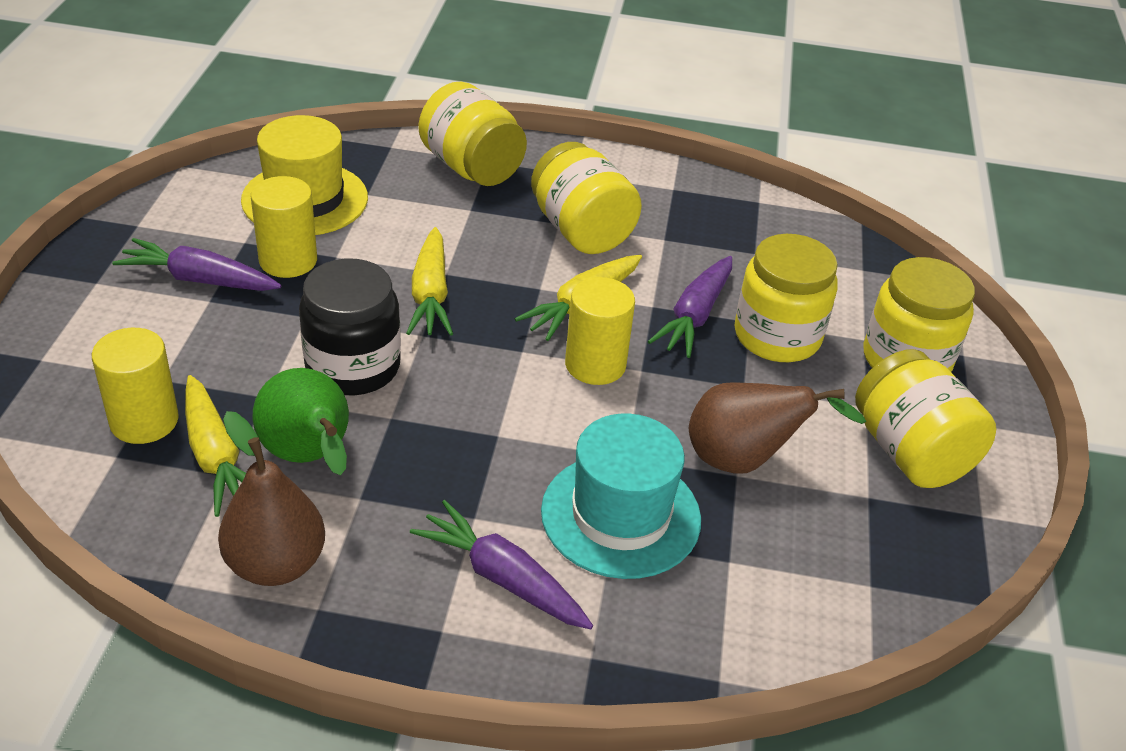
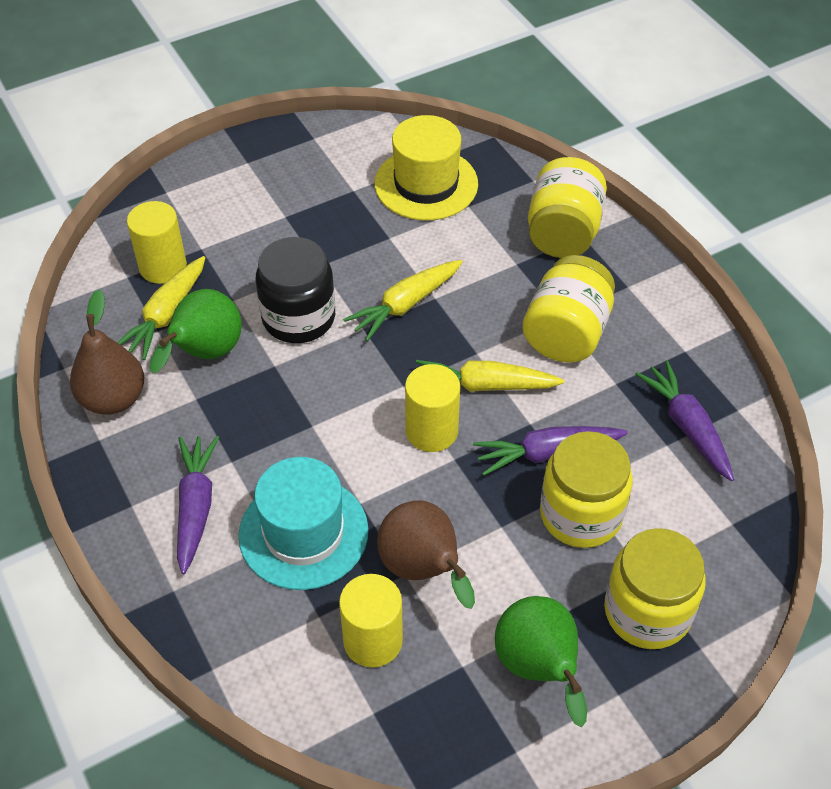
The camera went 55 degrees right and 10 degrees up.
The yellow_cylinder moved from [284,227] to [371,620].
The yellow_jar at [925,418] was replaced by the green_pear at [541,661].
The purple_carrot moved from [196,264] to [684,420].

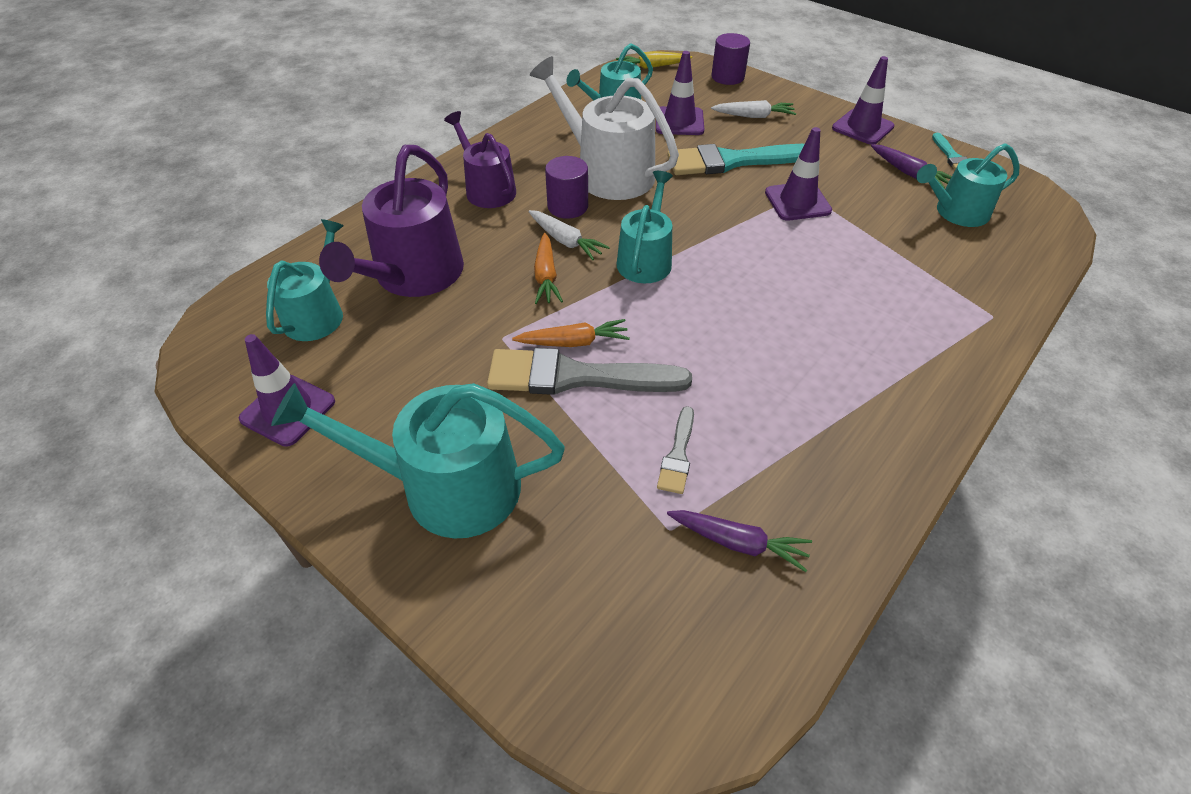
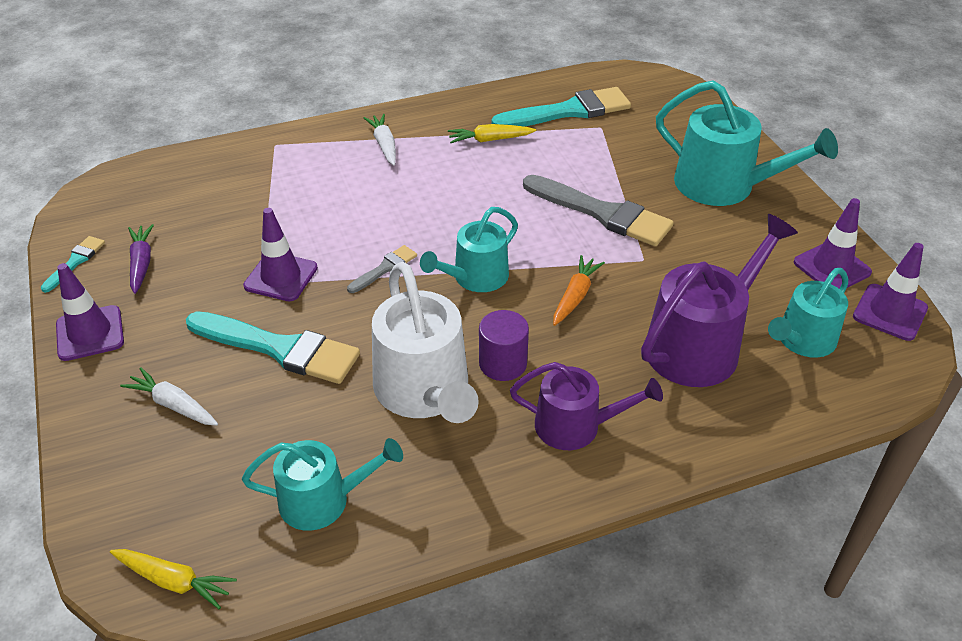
The camera went 150 degrees left and 5 degrees down.
The grey_brush moved from [675,450] to [382,269].
The white_carrot moved from [569,235] to [380,140].
The yellow_carrot at [492,133] appeared.
The purple_carrot at [739,541] was replaced by the turquoise_brush at [561,107].
The purple_watering_can at [480,159] turned 75 degrees counterclockwise.
The purple_traffic_cone moved from [680,93] to [890,292].
The orange_carrot at [571,333] disappeared.
The purple_cylinder at [731,59] disappeared.
The turquoise_watering_can at [968,185] disappeared.

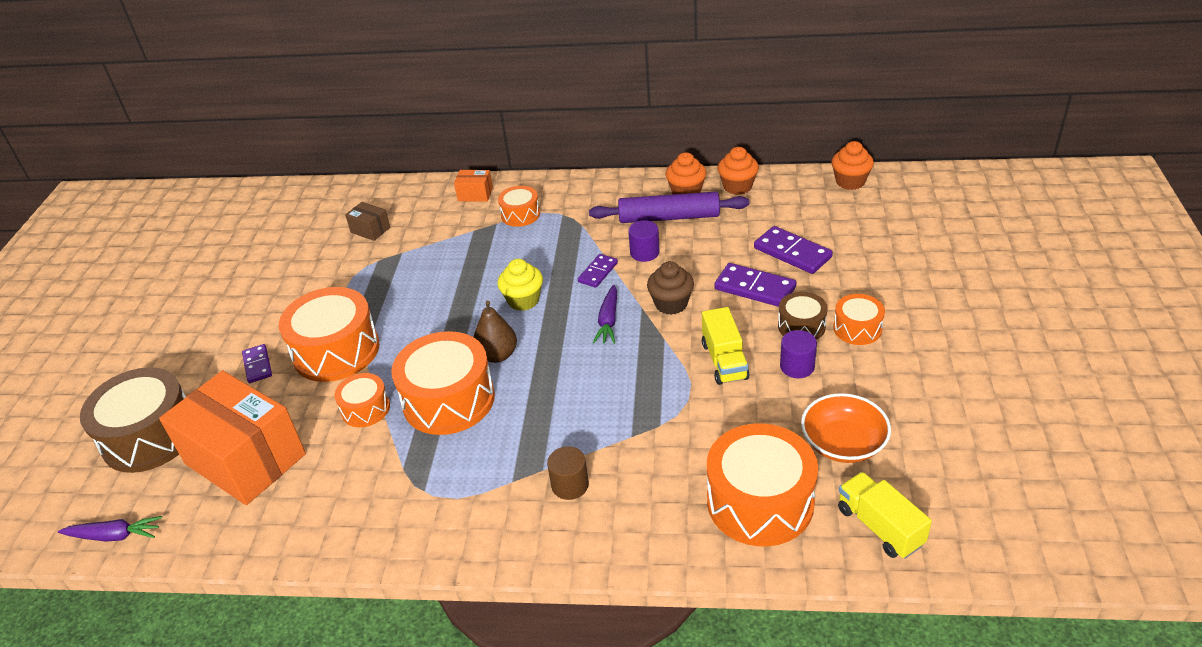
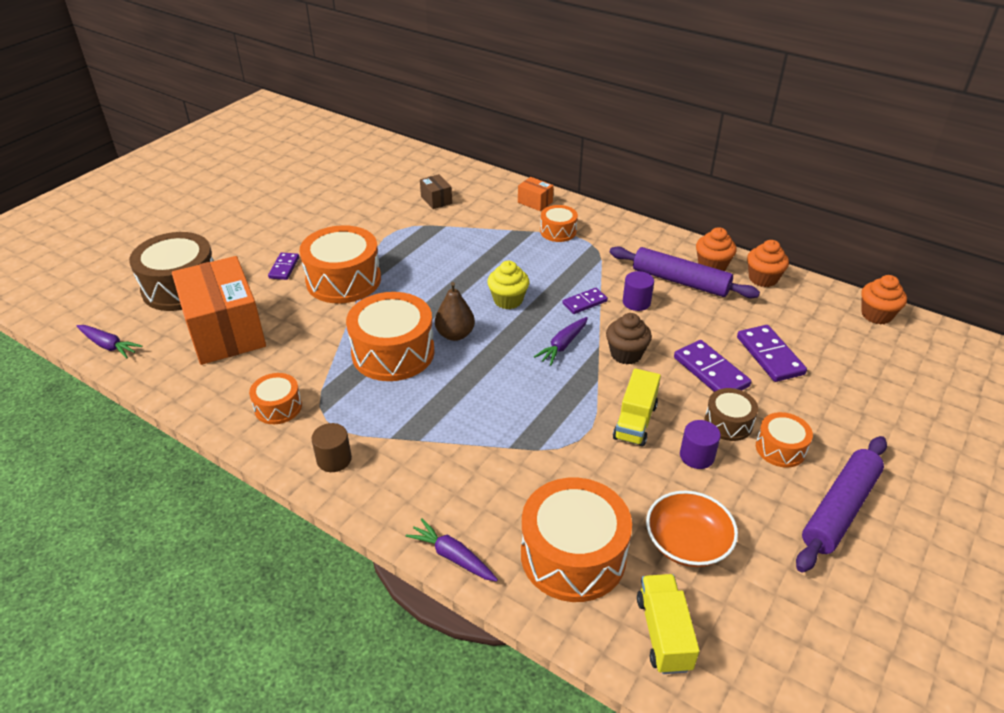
The camera went 25 degrees right and 0 degrees up.
The orange_drum moved from [362,400] to [275,398].
The brown_cylinder moved from [568,473] to [331,447].
The purple_carrot at [451,550] appeared.
The purple_rolling_pin at [841,504] appeared.

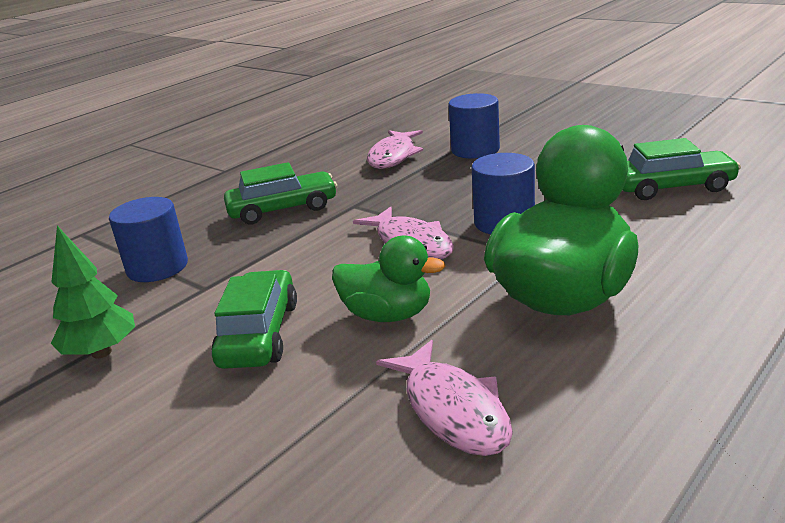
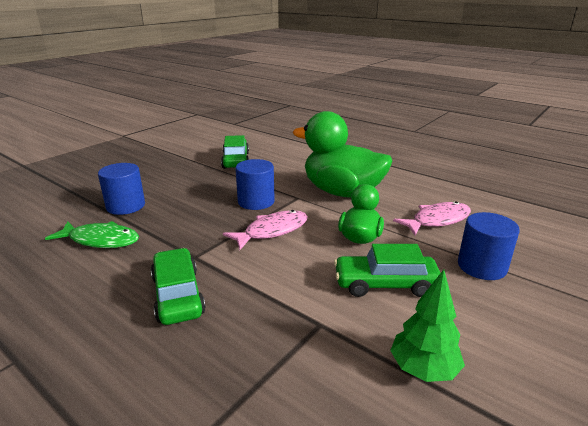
The camera went 95 degrees left and 0 degrees up.
The pink_fish at [395,149] became the green_fish at [92,234].
The blue_cylinder moved from [148,239] to [489,246].

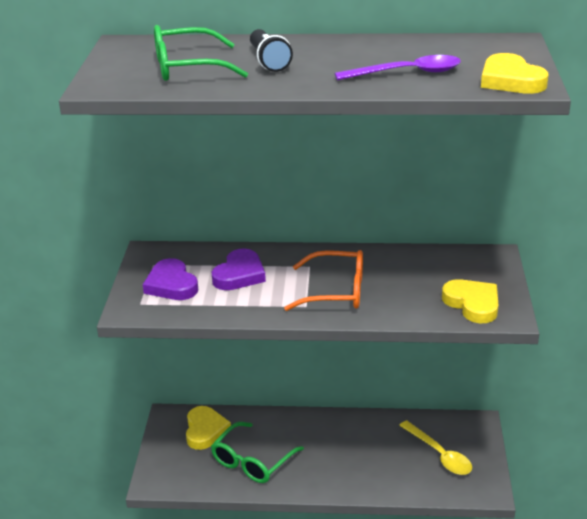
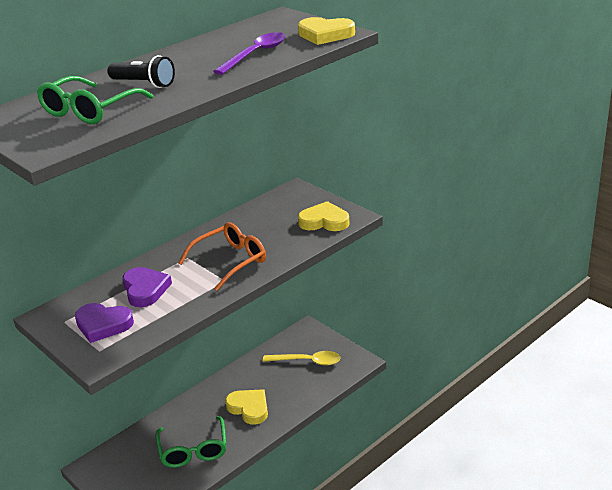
The camera went 45 degrees left and 0 degrees up.
The yellow_heart moved from [208,428] to [246,407].

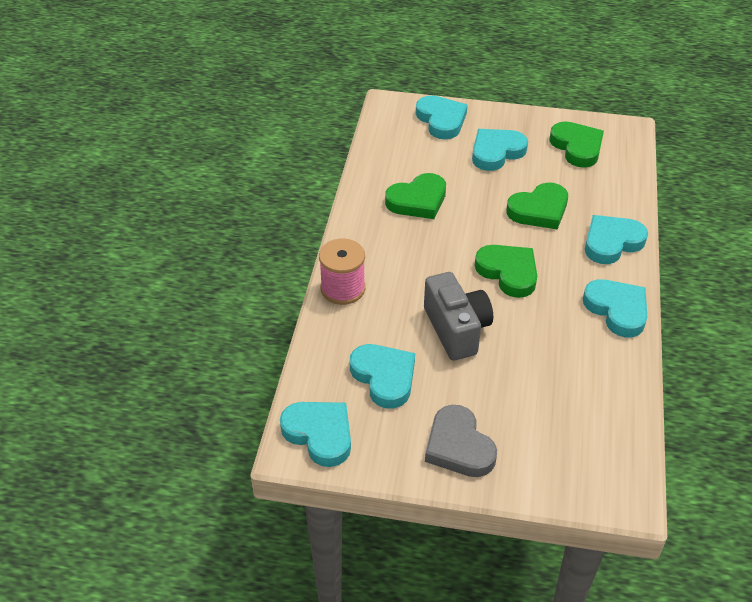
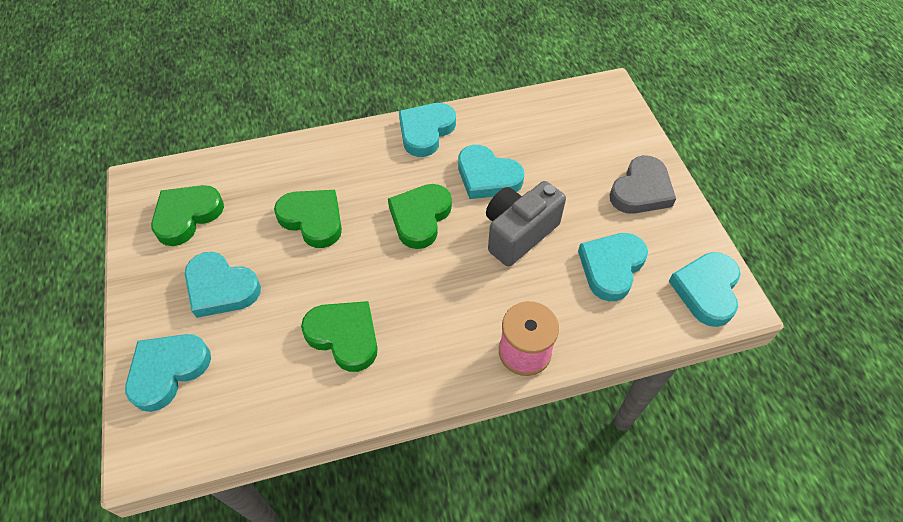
The camera went 115 degrees left and 10 degrees up.
The turquoise_heart moved from [616,239] to [491,172].

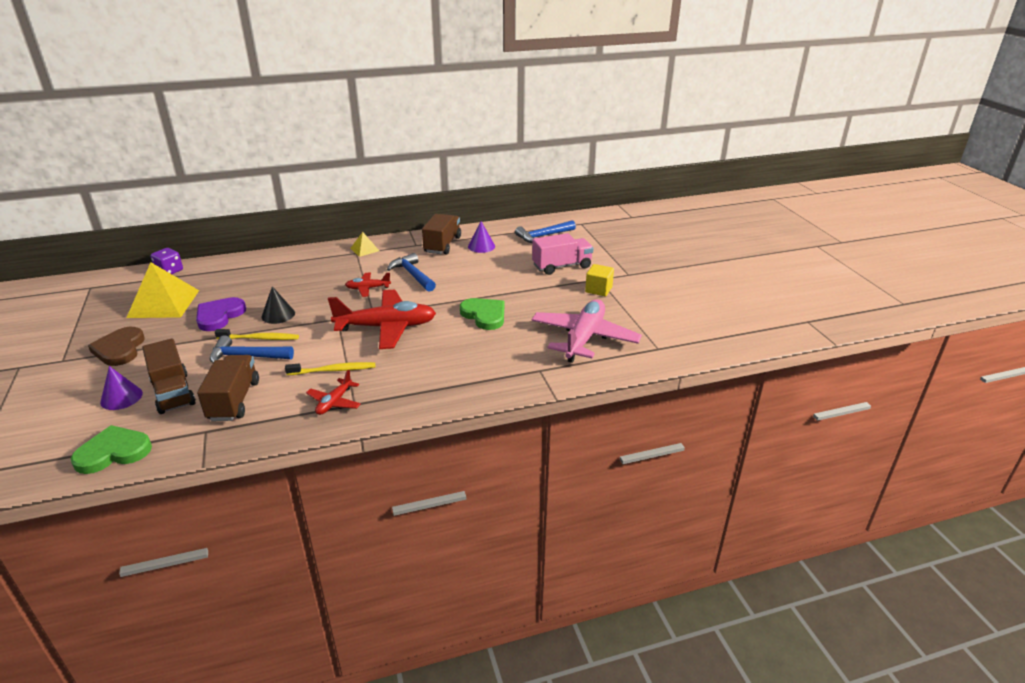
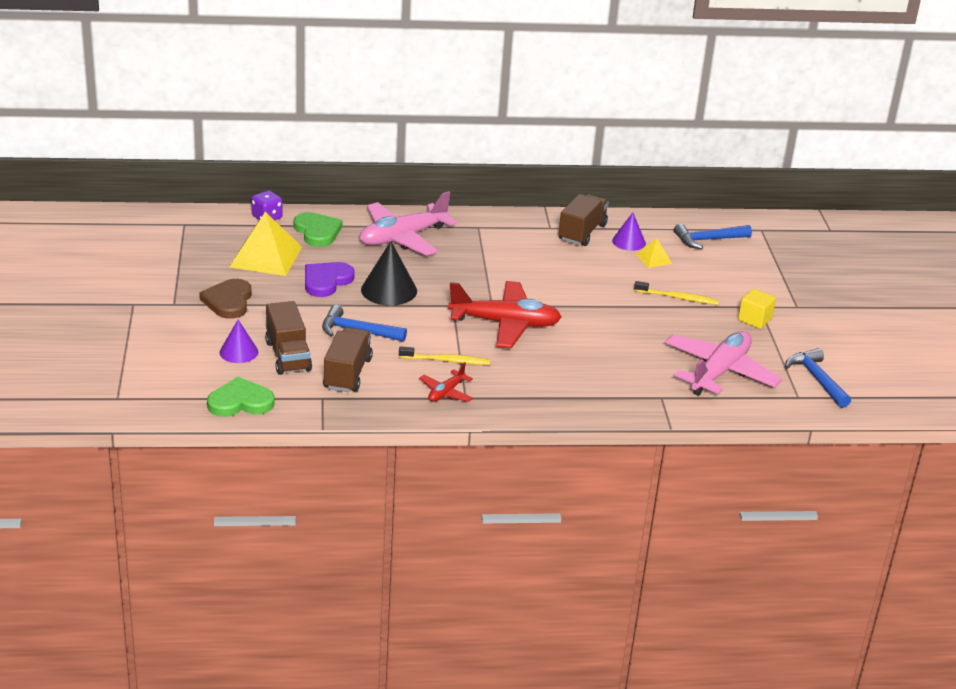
The camera went 10 degrees right and 0 degrees up.
The green_heart moved from [482,314] to [318,229].
The pink_plane at [408,223] appeared.
The black_cone at [278,305] changed to 1.56 times the size.
The yellow_toothbrush moved from [257,334] to [676,293].
The yellow_pyramid moved from [364,244] to [654,253].
The blue_hammer moved from [411,272] to [818,378].
The red_plane at [368,285] disappeared.
The pink_truck at [563,254] disappeared.

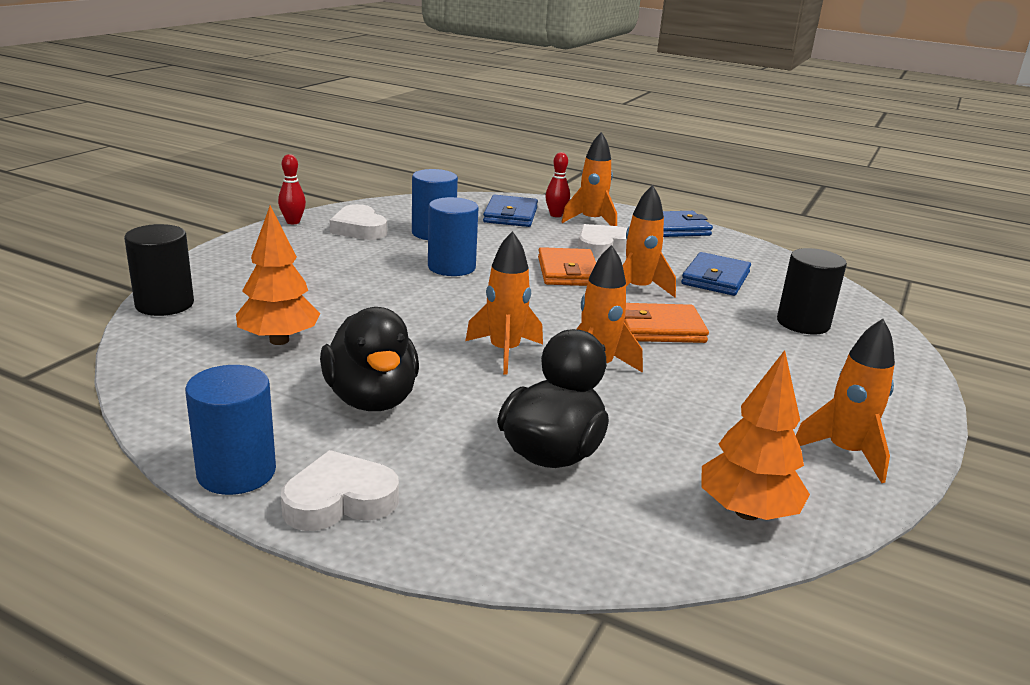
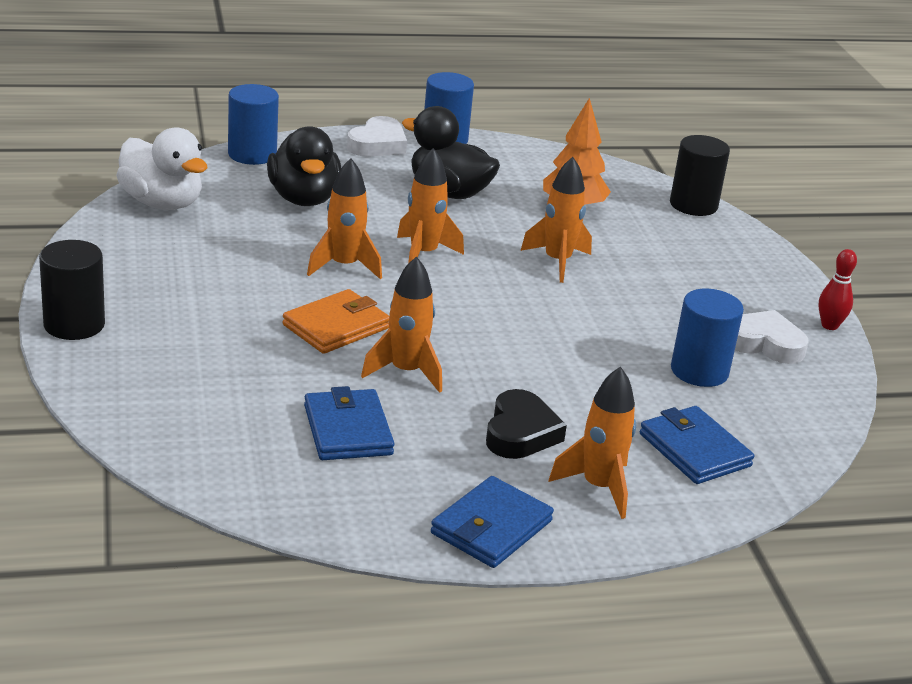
The camera went 140 degrees right and 5 degrees up.
The black_cylinder moved from [812,291] to [72,290].
The orange_tree at [755,435] was replaced by the white_duck at [161,168].
The blue_cylinder moved from [453,236] to [253,124].
The white_heart at [603,241] became the black_heart at [526,424].
The orange_rocket moved from [845,401] to [556,220].
The orange_wallet at [567,266] disappeared.
The red_bowling_pin at [557,184] disappeared.

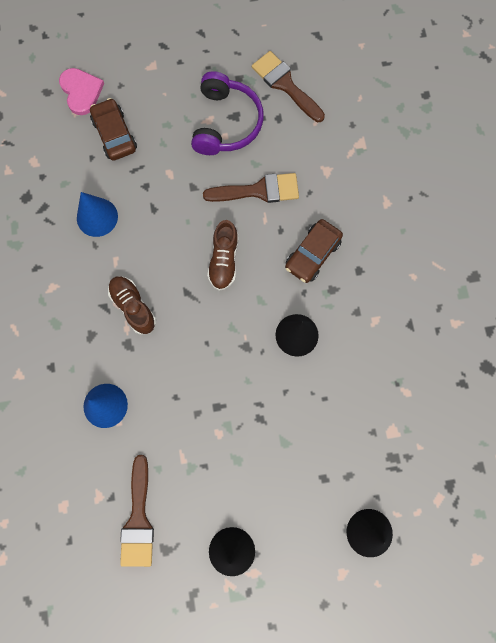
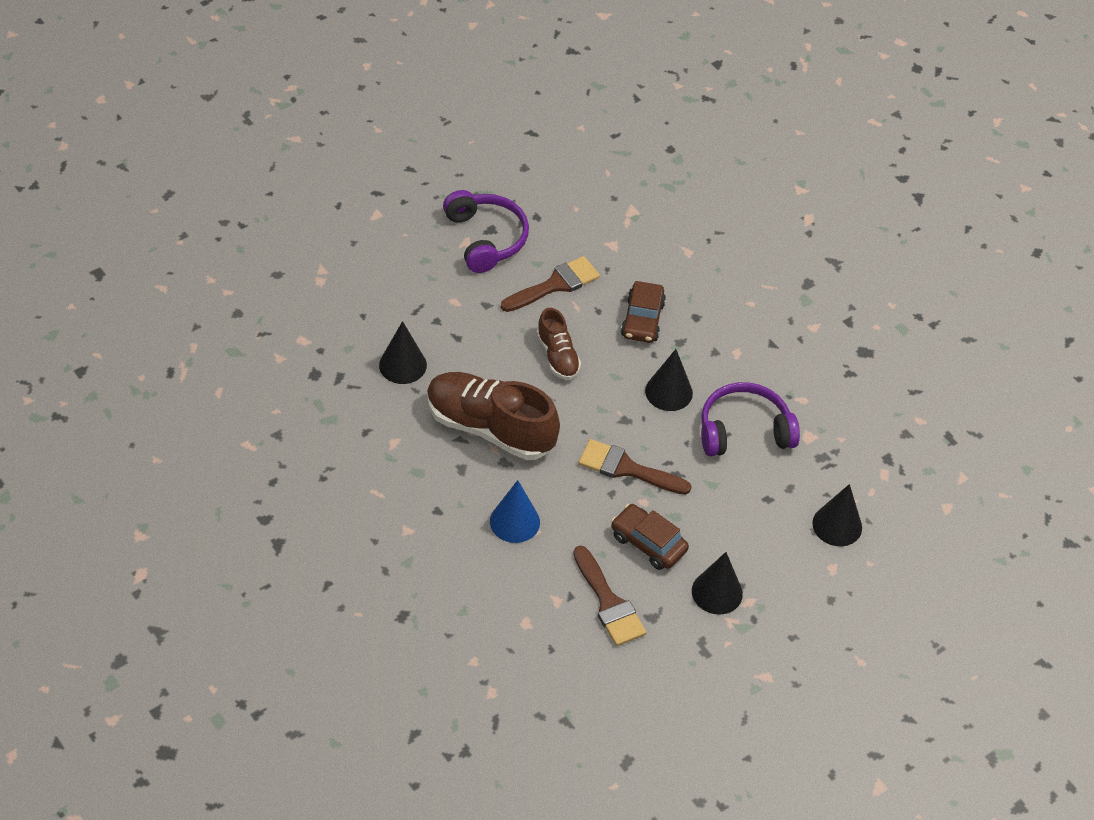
The camera went 30 degrees left and 25 degrees down.
The blue_cone at [97,214] became the black_cone at [403,352].
The brown_shoe at [132,305] changed to 1.88 times the size.
The brown_brush moved from [288,86] to [635,467].
The brown_car moved from [113,129] to [650,537].
The purple_headphones at [750,419] appeared.
The pink_heart at [81,91] disappeared.

